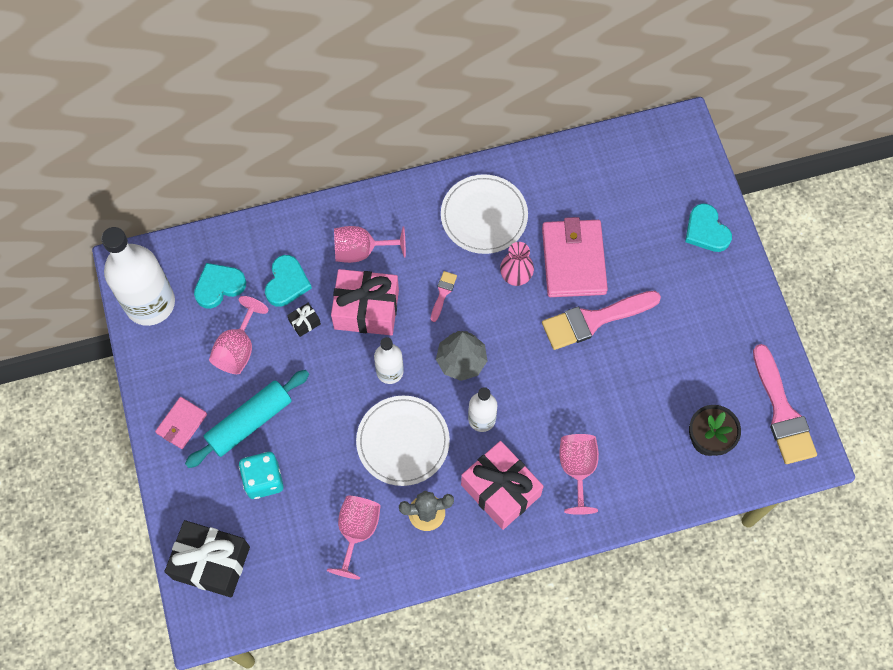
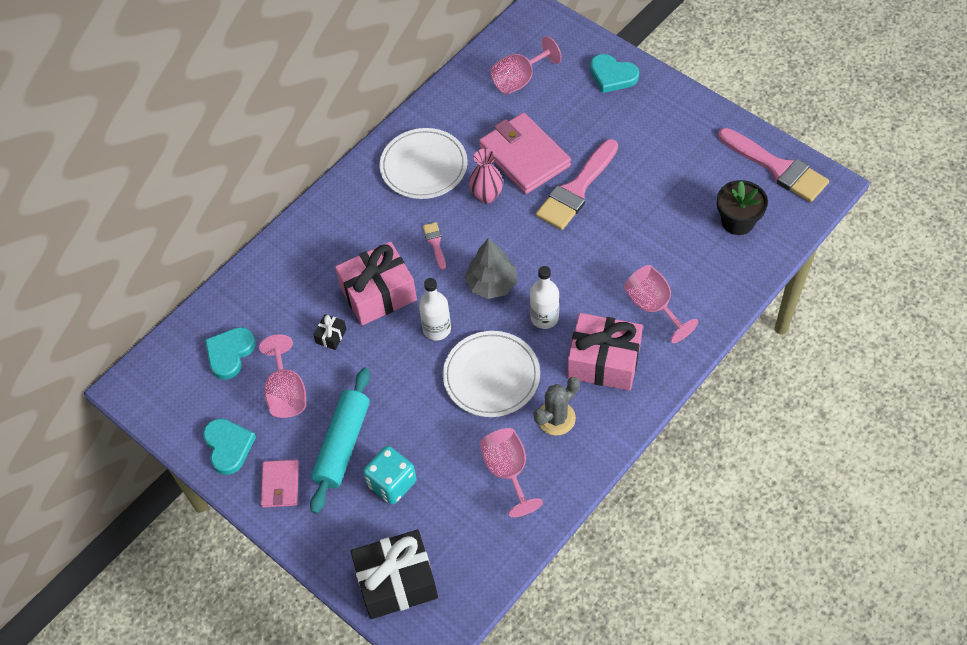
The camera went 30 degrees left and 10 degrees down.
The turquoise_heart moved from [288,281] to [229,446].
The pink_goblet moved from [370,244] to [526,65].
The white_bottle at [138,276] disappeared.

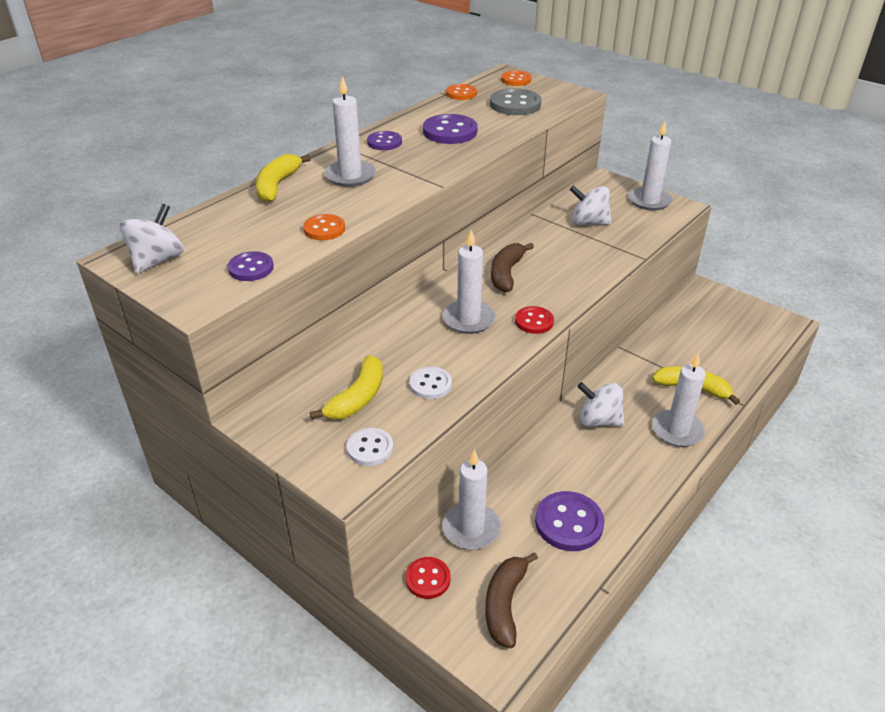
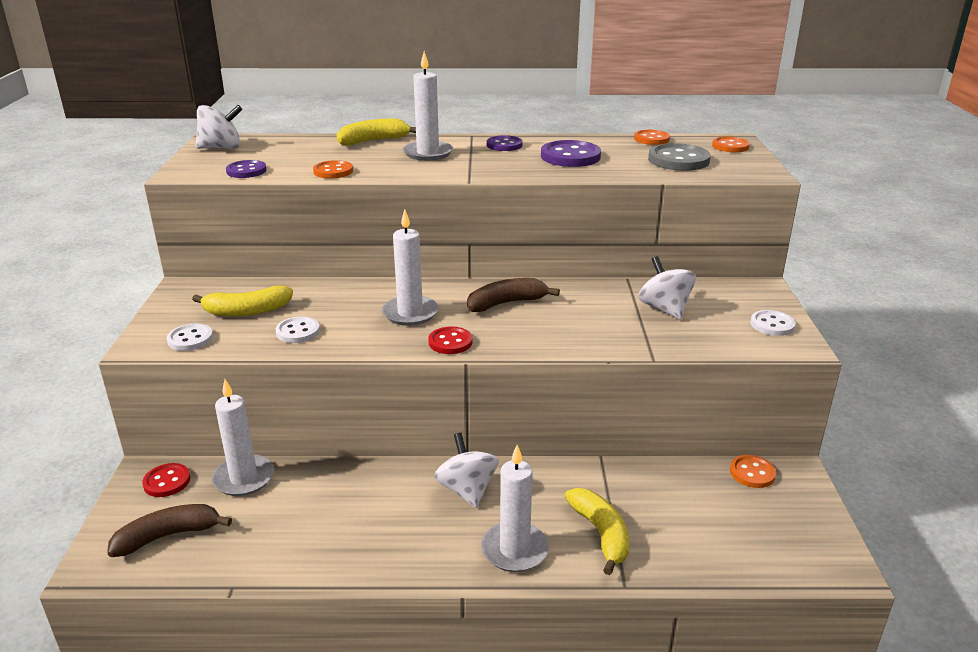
The camera went 50 degrees right and 10 degrees down.
The orange_button at [753,471] appeared.
The white_candle at [650,166] was replaced by the white_button at [773,323].
The purple_button at [569,521] disappeared.

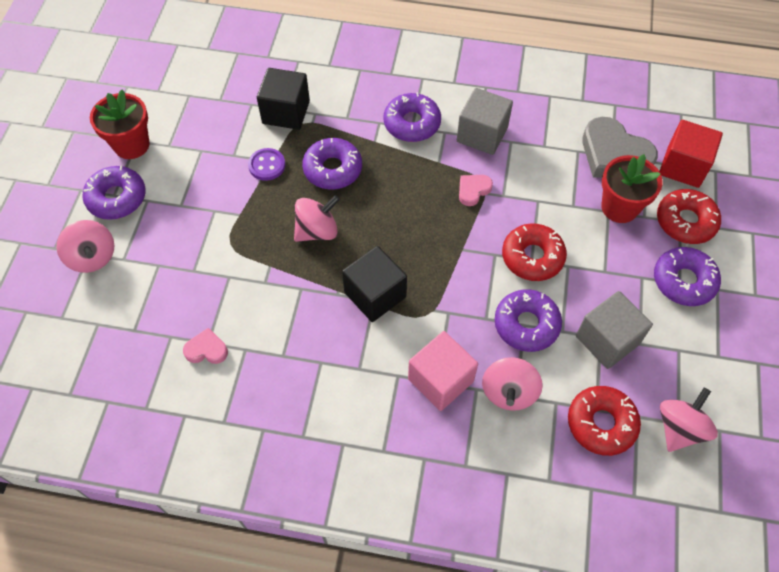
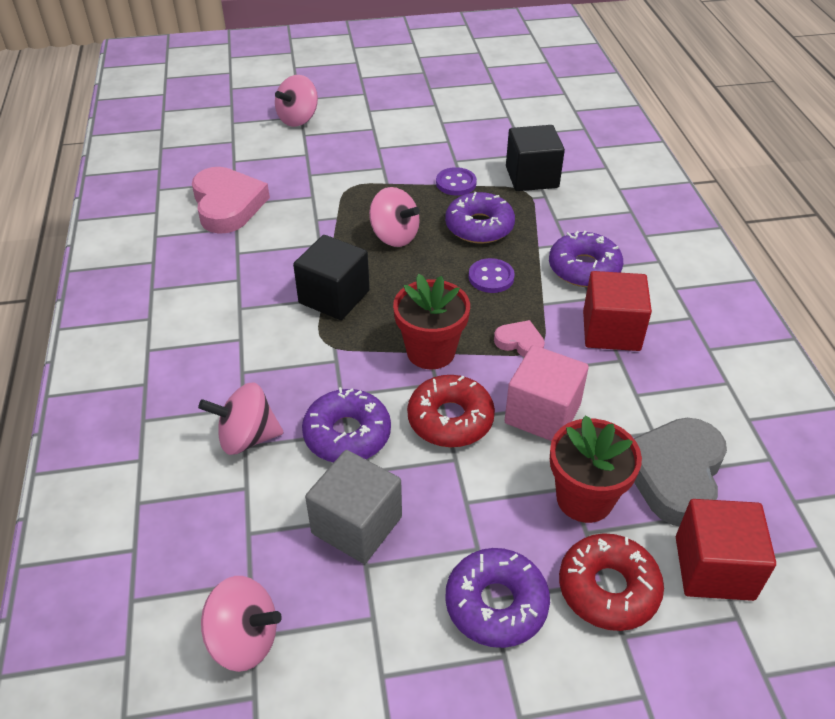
The camera went 70 degrees right and 15 degrees down.
The pink_heart at [205,346] changed to 2.04 times the size.
The red_flower_pot moved from [120,124] to [431,321].
The purple_button at [492,275] appeared.
The pink_cube moved from [443,371] to [547,393].
The grey_cube at [485,121] became the red_cube at [617,311].
The purple_donut at [113,193] disappeared.
The red_donut at [604,421] disappeared.

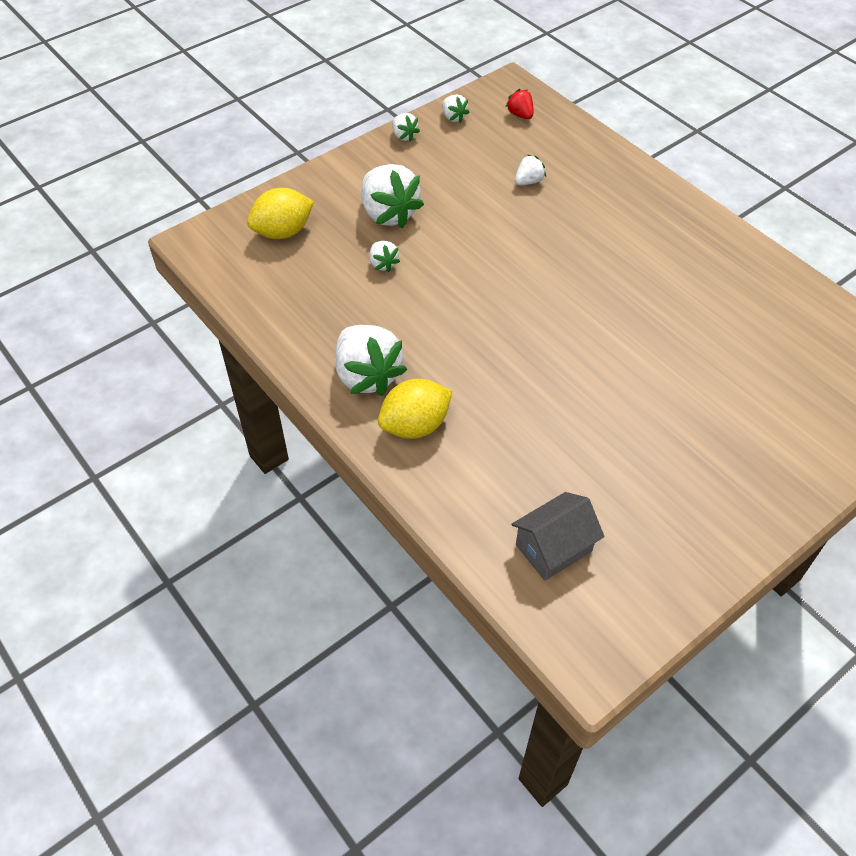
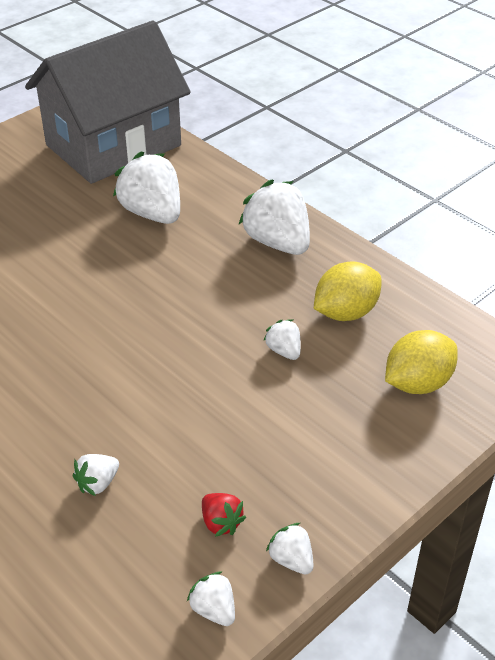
The camera went 175 degrees right and 10 degrees down.
The grey_house at [558,536] changed to 2.34 times the size.
The white_strawberry moved from [392,196] to [146,187].
The red_strawberry moved from [519,104] to [224,515].
The yellow_lemon moved from [415,409] to [348,291].

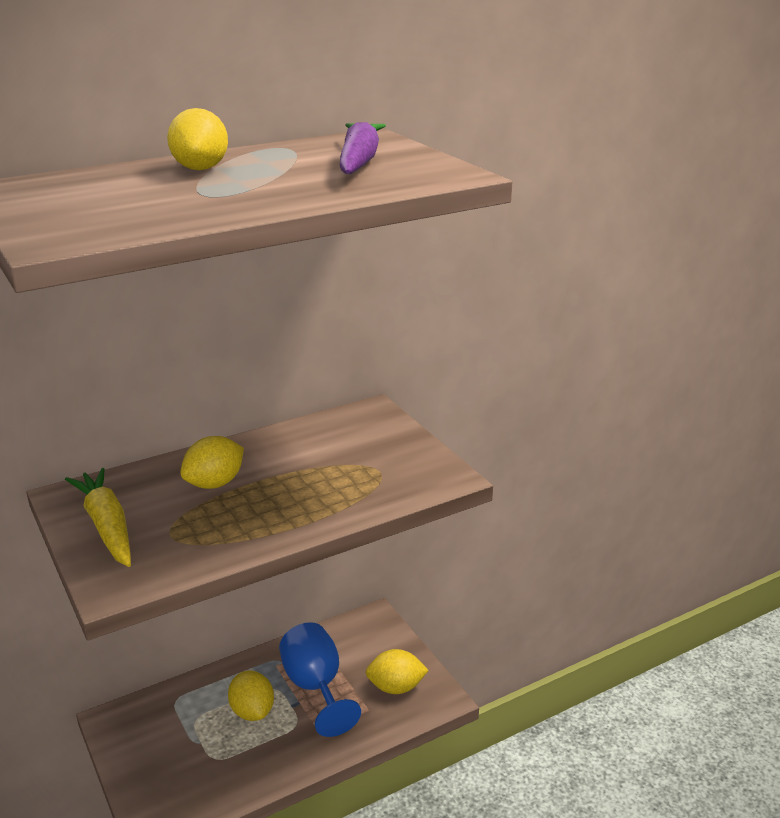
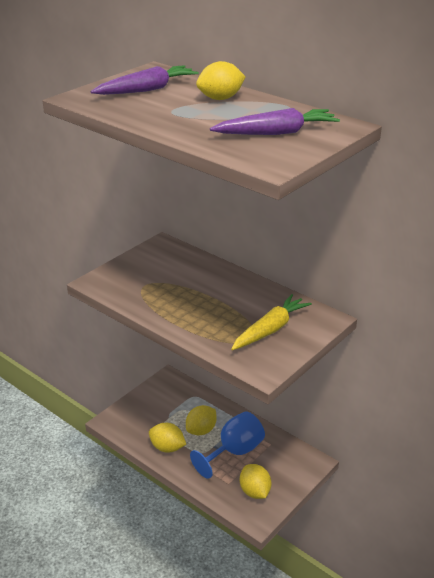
The camera went 70 degrees right and 5 degrees up.
The purple_carrot at [145,80] appeared.
The yellow_lemon moved from [212,462] to [167,438].
The yellow_carrot moved from [98,517] to [271,322].

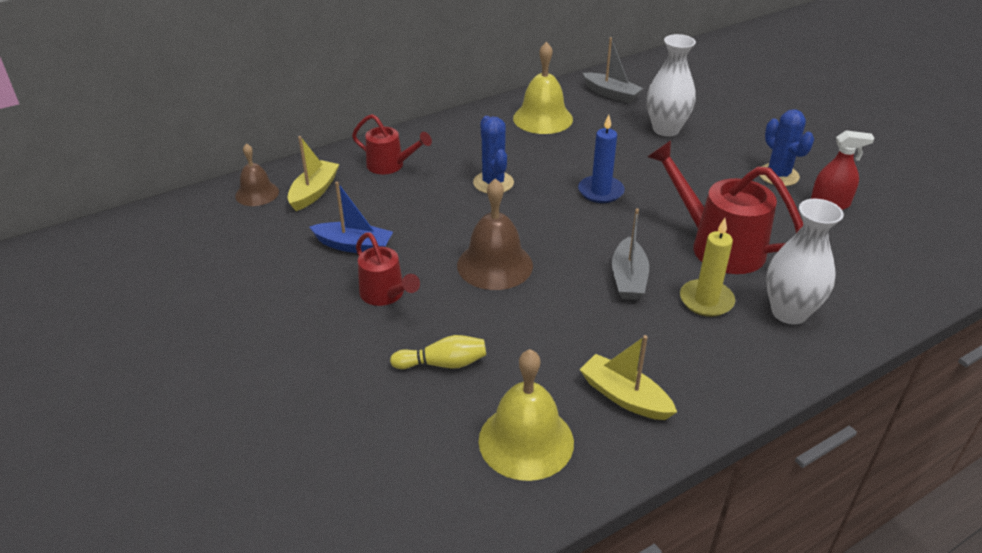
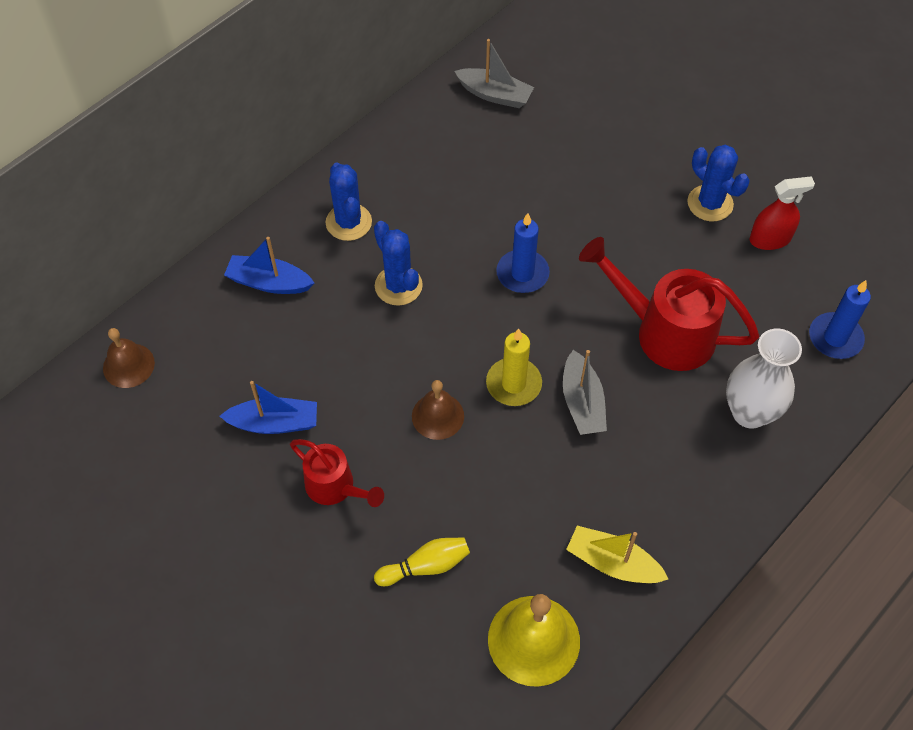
The camera went 15 degrees left and 20 degrees up.
The red_watering_can at [392,144] was replaced by the blue_boat at [269,265].
The blue_cactus at [349,202] appeared.
The brown_bell at [495,234] changed to 0.63 times the size.
The yellow_candle moved from [707,267] to [514,367].
The blue_candle at [840,319] appeared.
The yellow_boat at [313,173] disappeared.
The yellow_bell at [543,88] disappeared.
The white_vase at [671,85] disappeared.

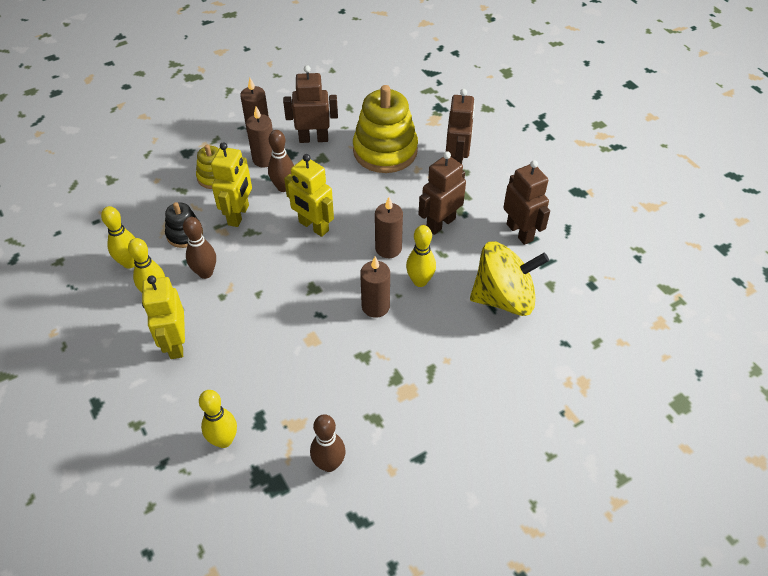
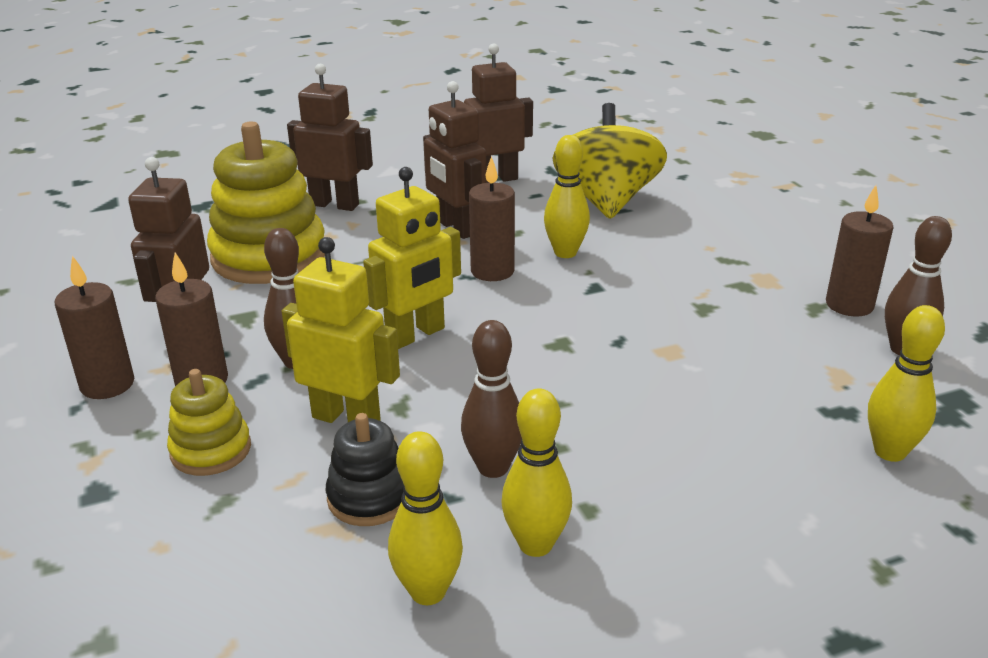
The camera went 80 degrees left and 20 degrees down.
The brown_candle moved from [375,287] to [860,251].
The yellow_robot at [163,317] disappeared.

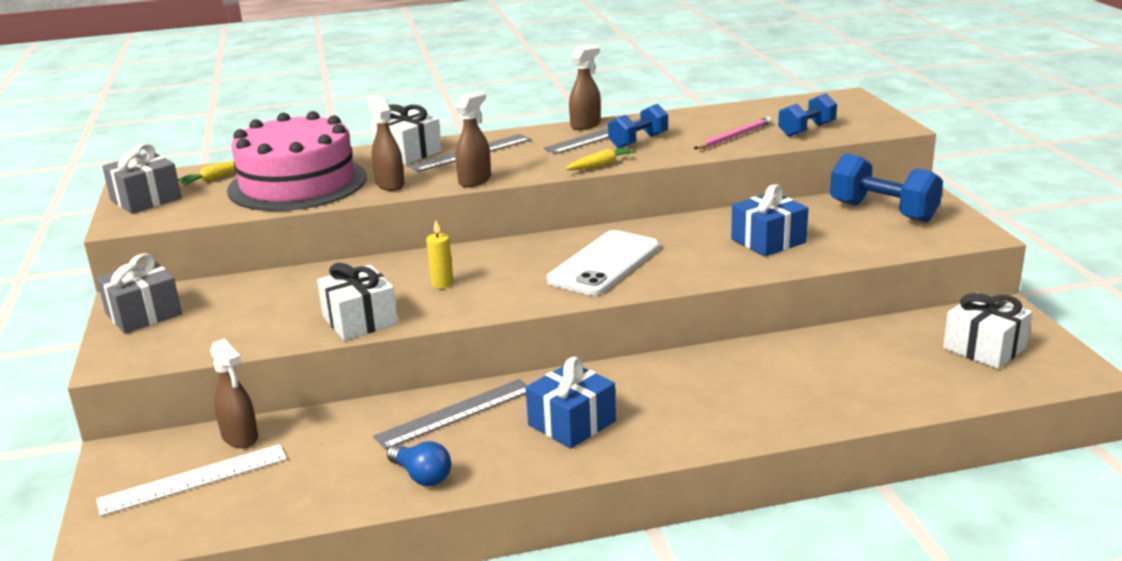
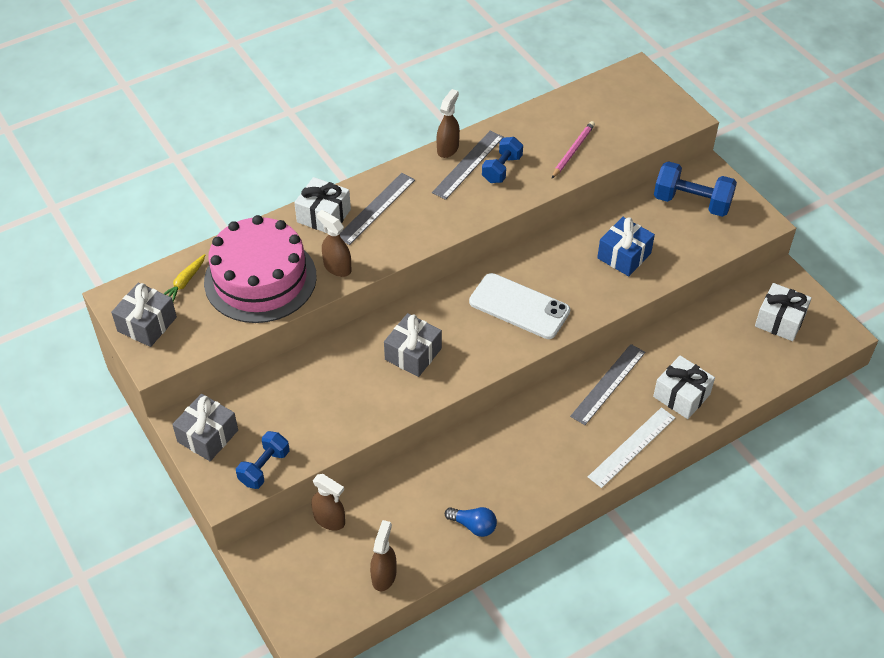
The camera went 20 degrees left and 25 degrees up.
The blue_dumbbell moved from [807,115] to [263,460].
The brown_spray_bottle moved from [473,139] to [383,555].
The yellow_candle at [439,254] was replaced by the grey_gift at [413,345].
The white_phone at [603,263] turned 75 degrees counterclockwise.
The grey_ruler moved from [450,414] to [607,384].
The white_ruler moved from [191,480] to [631,447].
The white_gift moved from [357,302] to [684,387].
The blue_gift at [571,403] disappeared.
The yellow_carrot at [601,158] disappeared.

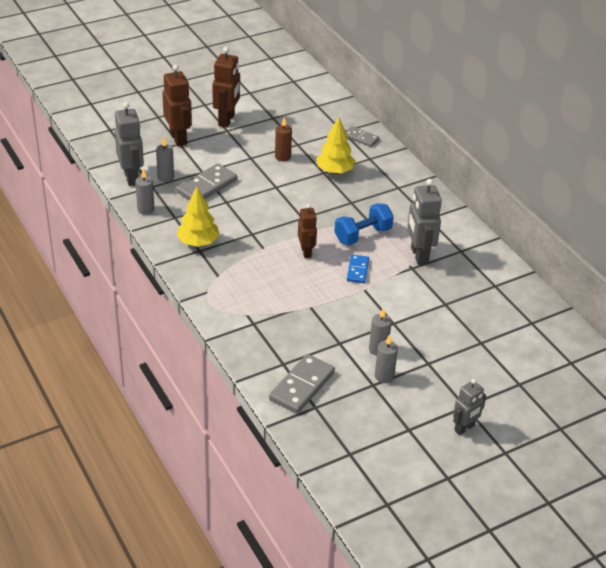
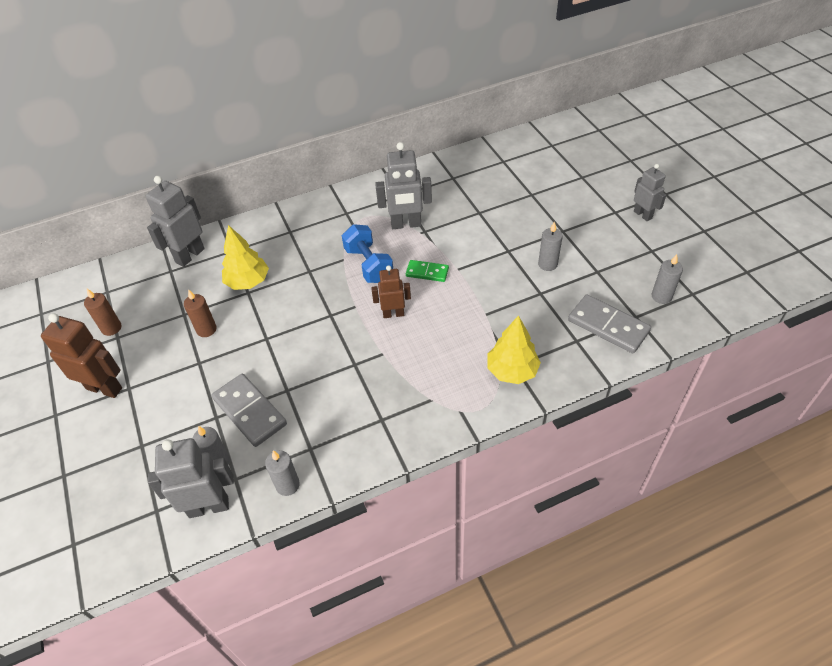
The camera went 80 degrees left and 10 degrees up.
The brown_candle at [102,312] appeared.
The grey_domino at [362,136] was replaced by the grey_robot at [175,221].
The blue_domino at [358,269] became the green_domino at [427,271].
The yellow_tree moved from [198,217] to [514,349].
The grey_candle moved from [386,358] to [667,279].
The brown_robot at [177,105] disappeared.

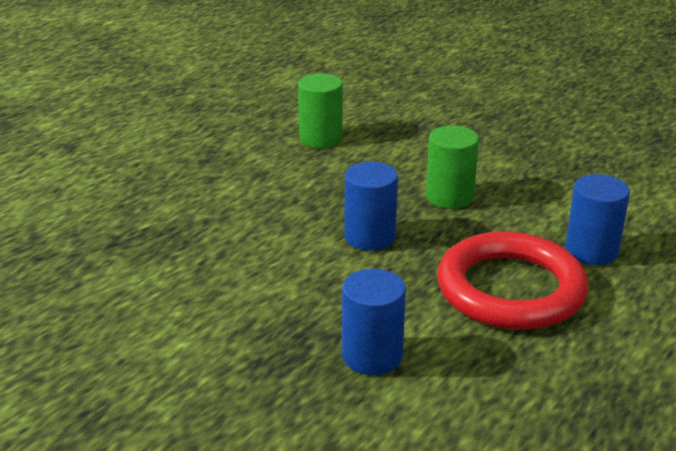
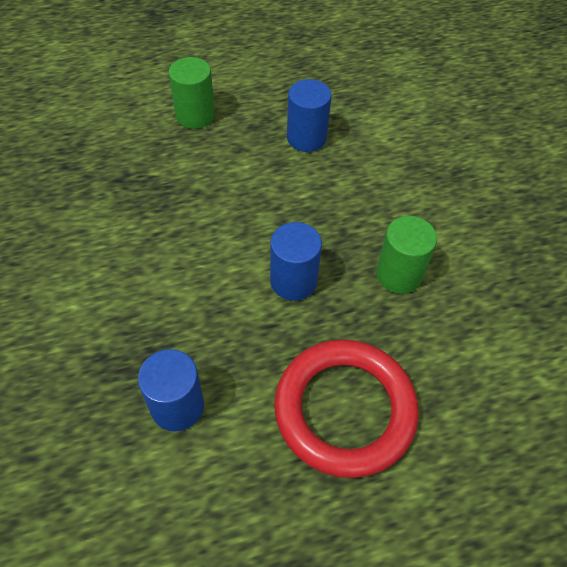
The camera went 35 degrees right and 25 degrees up.
The green_cylinder moved from [320,110] to [192,93].
The blue_cylinder moved from [597,219] to [309,115].

